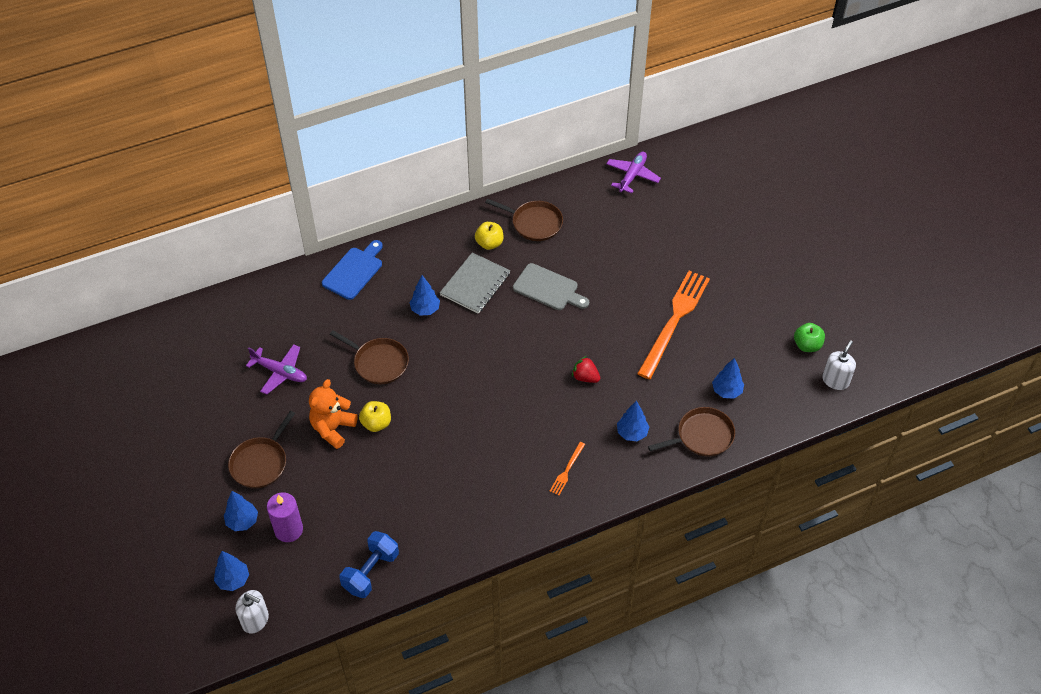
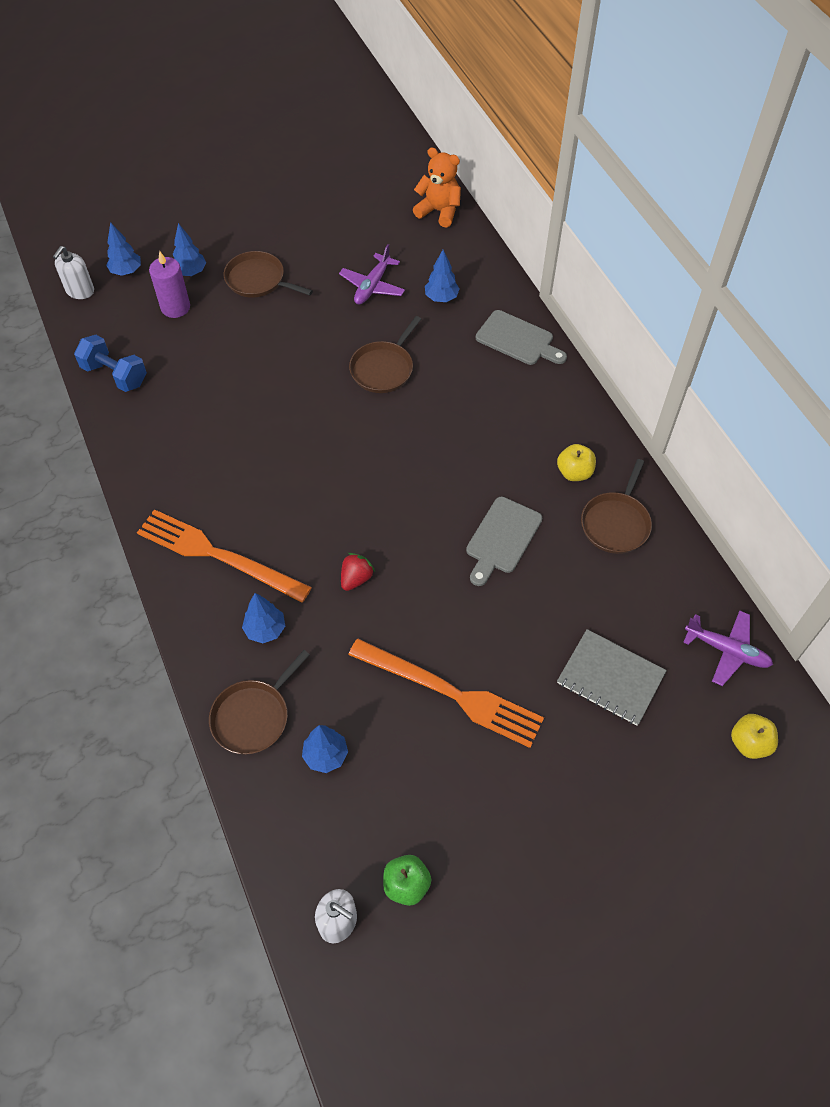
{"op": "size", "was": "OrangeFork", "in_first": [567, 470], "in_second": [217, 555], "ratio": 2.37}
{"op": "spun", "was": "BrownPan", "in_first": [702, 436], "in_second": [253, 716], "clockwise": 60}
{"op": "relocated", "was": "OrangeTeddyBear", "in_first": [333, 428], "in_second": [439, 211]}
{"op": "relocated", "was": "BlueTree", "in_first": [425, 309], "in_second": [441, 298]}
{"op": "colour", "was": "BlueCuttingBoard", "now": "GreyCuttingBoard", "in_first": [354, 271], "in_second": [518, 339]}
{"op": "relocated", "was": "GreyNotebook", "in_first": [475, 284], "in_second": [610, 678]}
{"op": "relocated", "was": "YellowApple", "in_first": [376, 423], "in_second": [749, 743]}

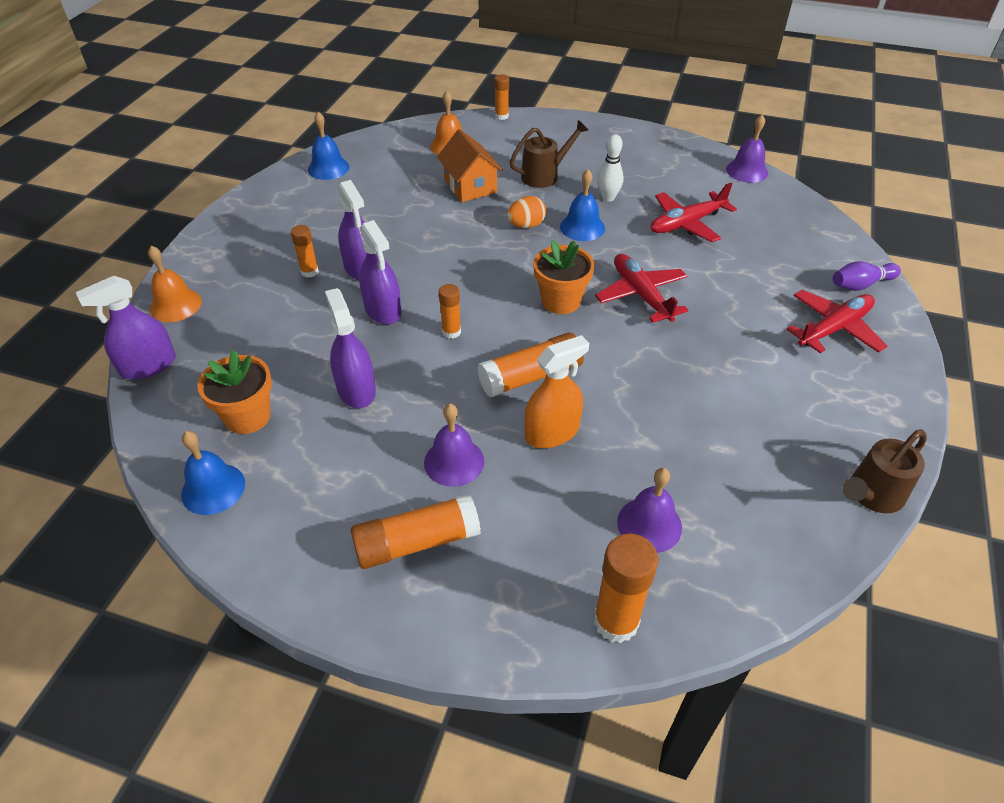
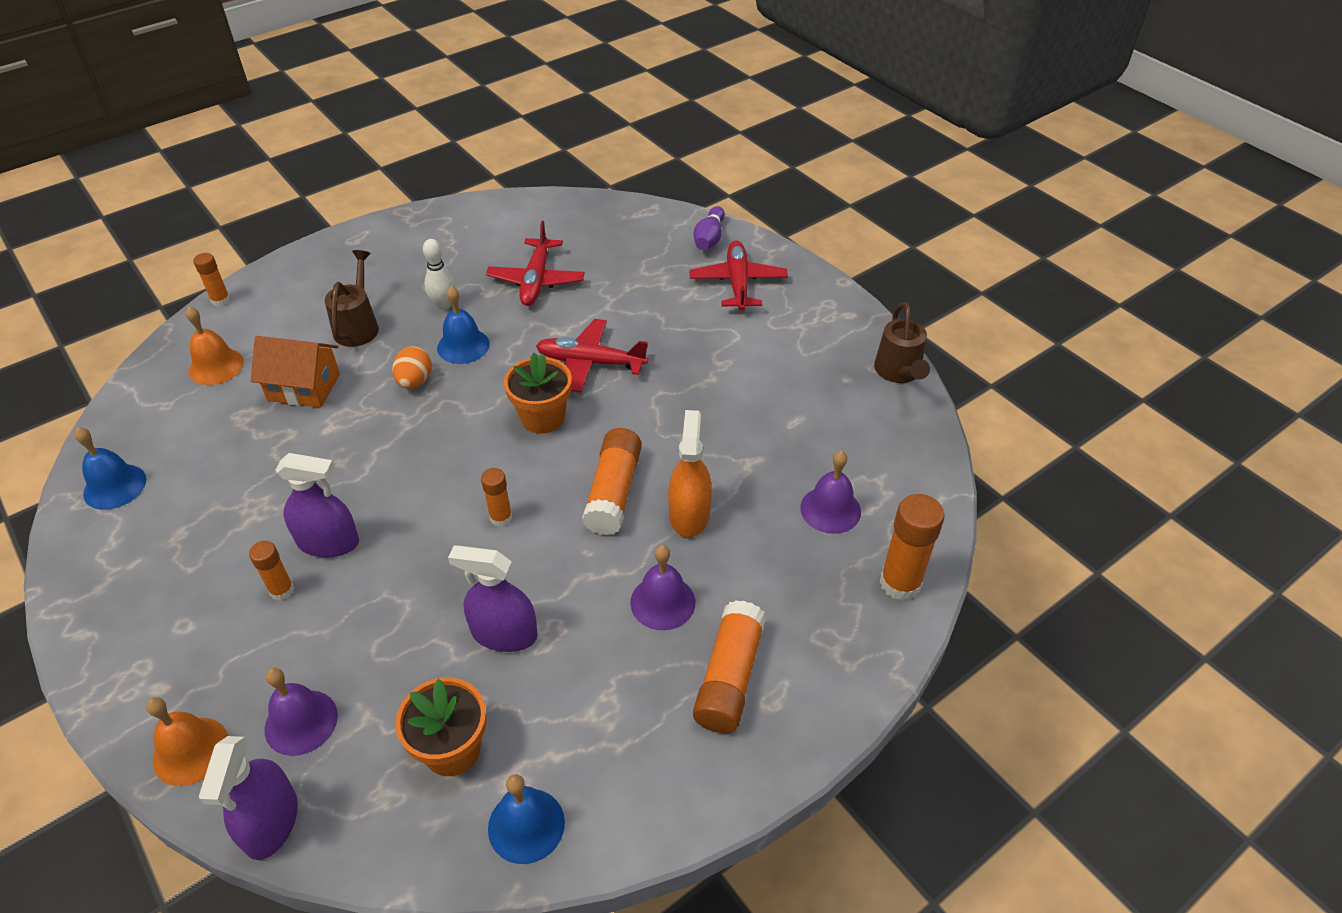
{"op": "relocated", "was": "PurpleBell", "in_first": [747, 171], "in_second": [301, 722]}
{"op": "missing", "was": "PurpleSprayBottle", "in_first": [383, 310]}

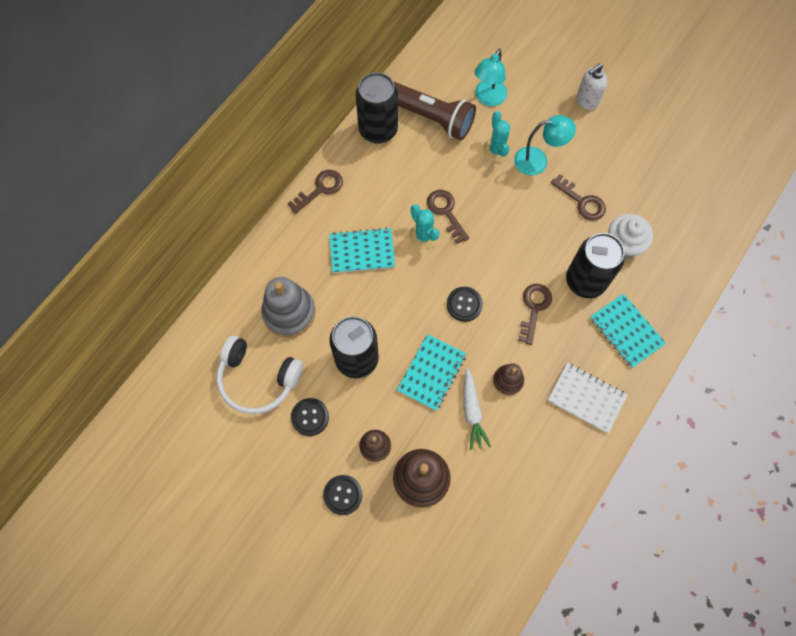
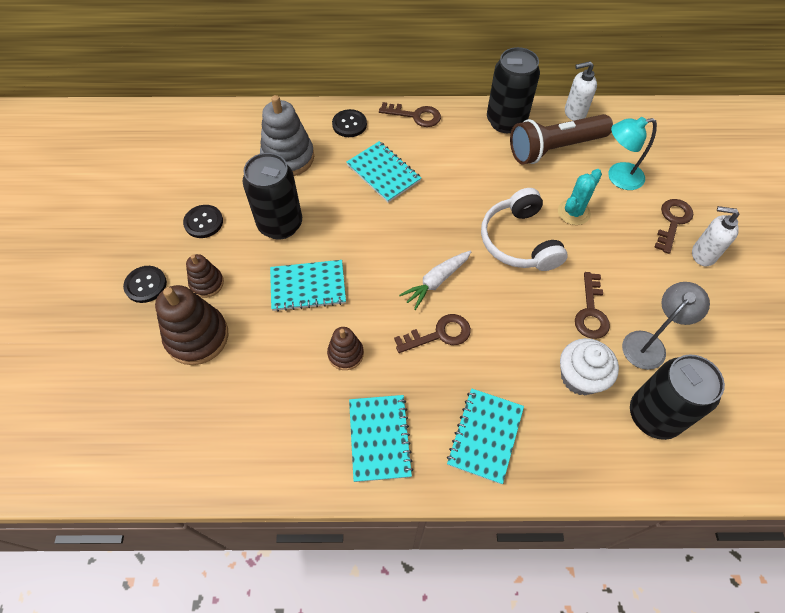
{"op": "relocated", "was": "BlackButton", "in_first": [464, 304], "in_second": [349, 124]}
{"op": "colour", "was": "WhiteNotebook", "now": "TurquoiseNotebook", "in_first": [586, 398], "in_second": [379, 438]}
{"op": "relocated", "was": "WhiteCarrot", "in_first": [472, 411], "in_second": [436, 281]}
{"op": "relocated", "was": "WhiteHeadphones", "in_first": [258, 379], "in_second": [519, 241]}
{"op": "spun", "was": "BrownFlashlight", "in_first": [430, 117], "in_second": [554, 148], "clockwise": 75}
{"op": "appeared", "now": "WhiteSoapDispenser", "in_second": [574, 113]}
{"op": "appeared", "now": "GreyLamp", "in_second": [649, 344]}
{"op": "relocated", "was": "BlackCan", "in_first": [585, 281], "in_second": [653, 415]}
{"op": "relocated", "was": "BrownKey", "in_first": [446, 212], "in_second": [672, 222]}
{"op": "missing", "was": "TurquoiseCactus", "in_first": [423, 236]}
{"op": "missing", "was": "TurquoiseLamp", "in_first": [538, 161]}

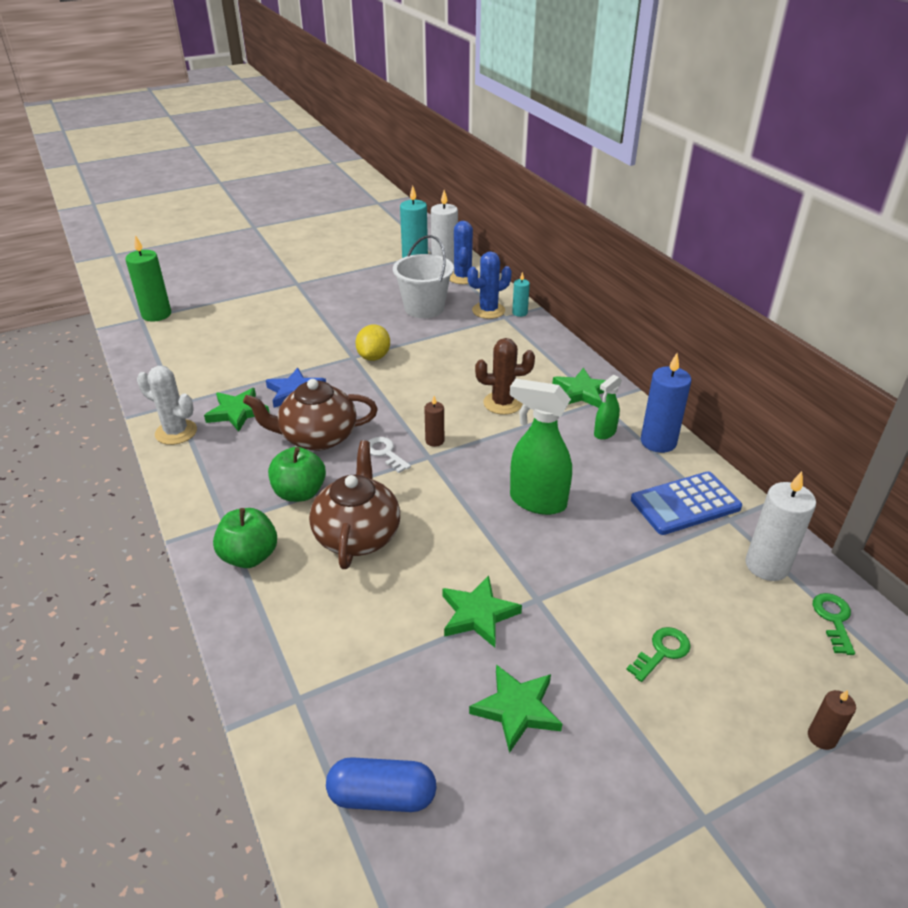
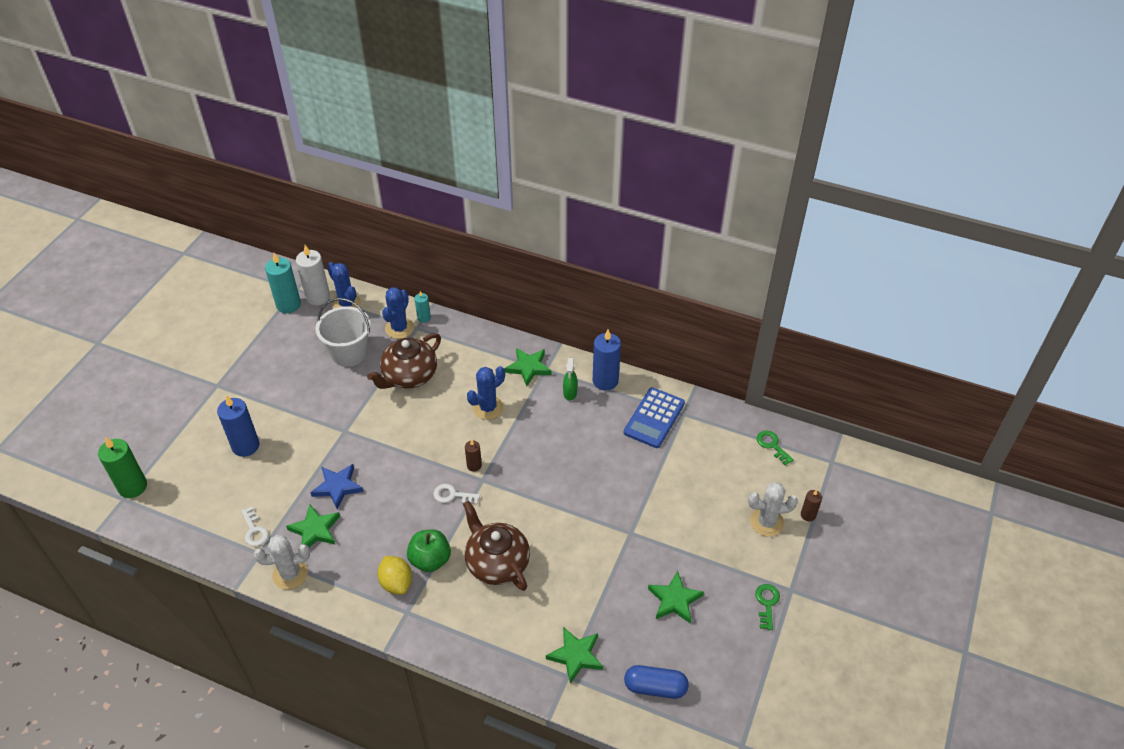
{"op": "appeared", "now": "BlueCandle", "in_second": [245, 446]}
{"op": "appeared", "now": "WhiteKey", "in_second": [254, 530]}
{"op": "relocated", "was": "BrownTeapot", "in_first": [317, 437], "in_second": [409, 376]}
{"op": "relocated", "was": "YellowLemon", "in_first": [374, 357], "in_second": [396, 583]}
{"op": "colour", "was": "BrownCactus", "now": "BlueCactus", "in_first": [502, 403], "in_second": [488, 408]}
{"op": "relocated", "was": "GreenStar", "in_first": [478, 614], "in_second": [575, 656]}
{"op": "spun", "was": "BlueCapsule", "in_first": [382, 796], "in_second": [655, 687], "clockwise": 45}
{"op": "appeared", "now": "WhiteCactus", "in_second": [766, 522]}
{"op": "relocated", "was": "GreenKey", "in_first": [662, 652], "in_second": [767, 603]}
{"op": "missing", "was": "GreenApple", "in_first": [249, 556]}
{"op": "missing", "was": "GreenSprayBottle", "in_first": [537, 501]}
{"op": "missing", "was": "WhiteCandle", "in_first": [767, 565]}

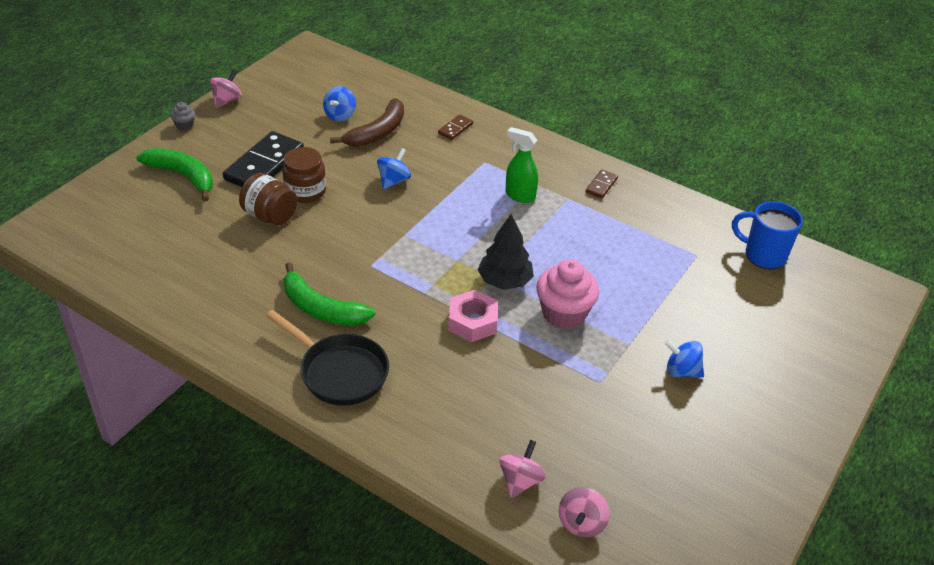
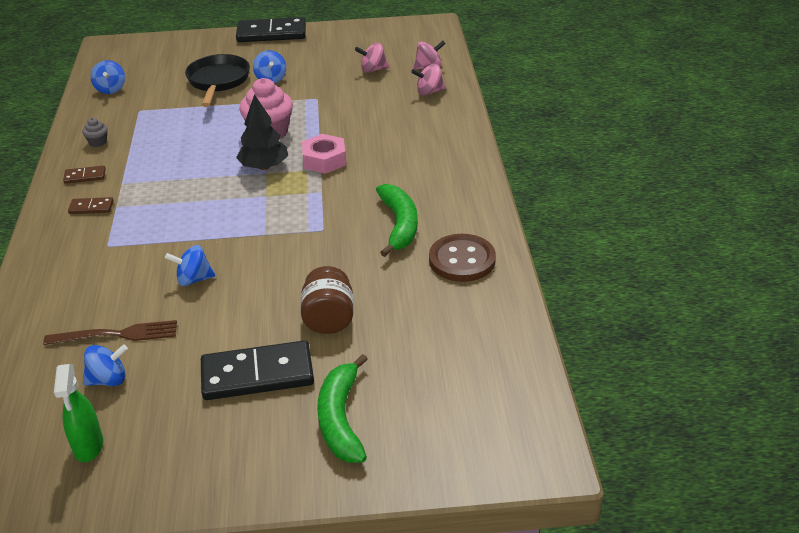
{"op": "exchanged", "was": "BrownBanana", "now": "BrownFork", "in_first": [377, 132], "in_second": [118, 334]}
{"op": "relocated", "was": "GreenSprayBottle", "in_first": [519, 195], "in_second": [88, 447]}
{"op": "relocated", "was": "BrownDomino", "in_first": [455, 129], "in_second": [91, 207]}
{"op": "relocated", "was": "GreyCupcake", "in_first": [184, 125], "in_second": [98, 142]}
{"op": "exchanged", "was": "BlueMug", "now": "BlueSpinningTop", "in_first": [763, 255], "in_second": [110, 89]}
{"op": "relocated", "was": "BlackPan", "in_first": [339, 372], "in_second": [218, 81]}
{"op": "appeared", "now": "BlackDomino", "in_second": [271, 33]}
{"op": "relocated", "was": "PinkSpinningTop", "in_first": [227, 100], "in_second": [373, 70]}
{"op": "appeared", "now": "BrownButton", "in_second": [462, 260]}
{"op": "missing", "was": "BrownJar", "in_first": [305, 191]}

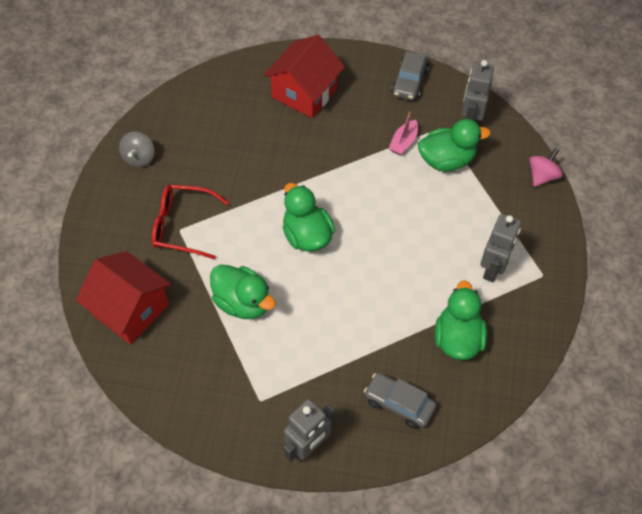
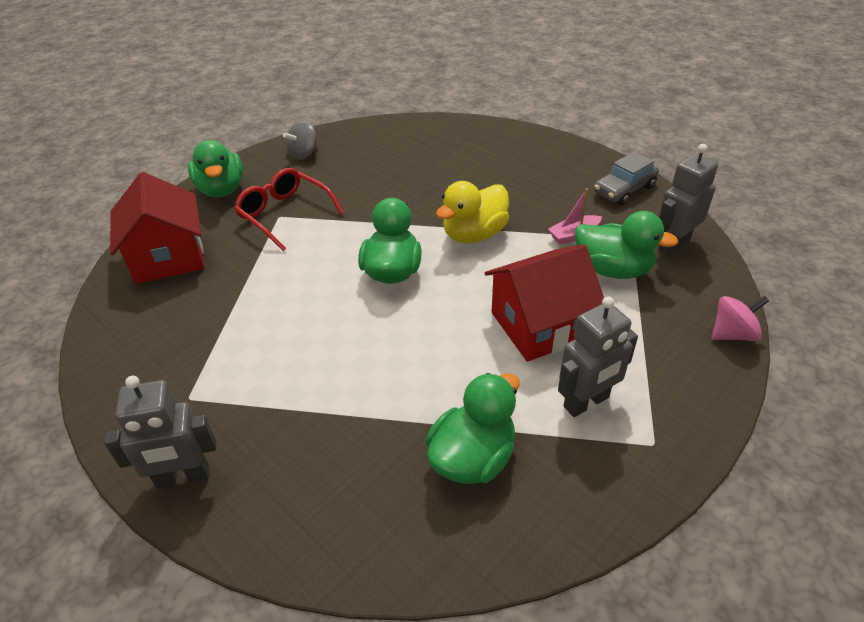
{"op": "relocated", "was": "GreenDuck", "in_first": [243, 302], "in_second": [221, 189]}
{"op": "appeared", "now": "YellowDuck", "in_second": [474, 234]}
{"op": "relocated", "was": "RedHouse", "in_first": [304, 93], "in_second": [539, 325]}
{"op": "missing", "was": "GreyCar", "in_first": [399, 404]}

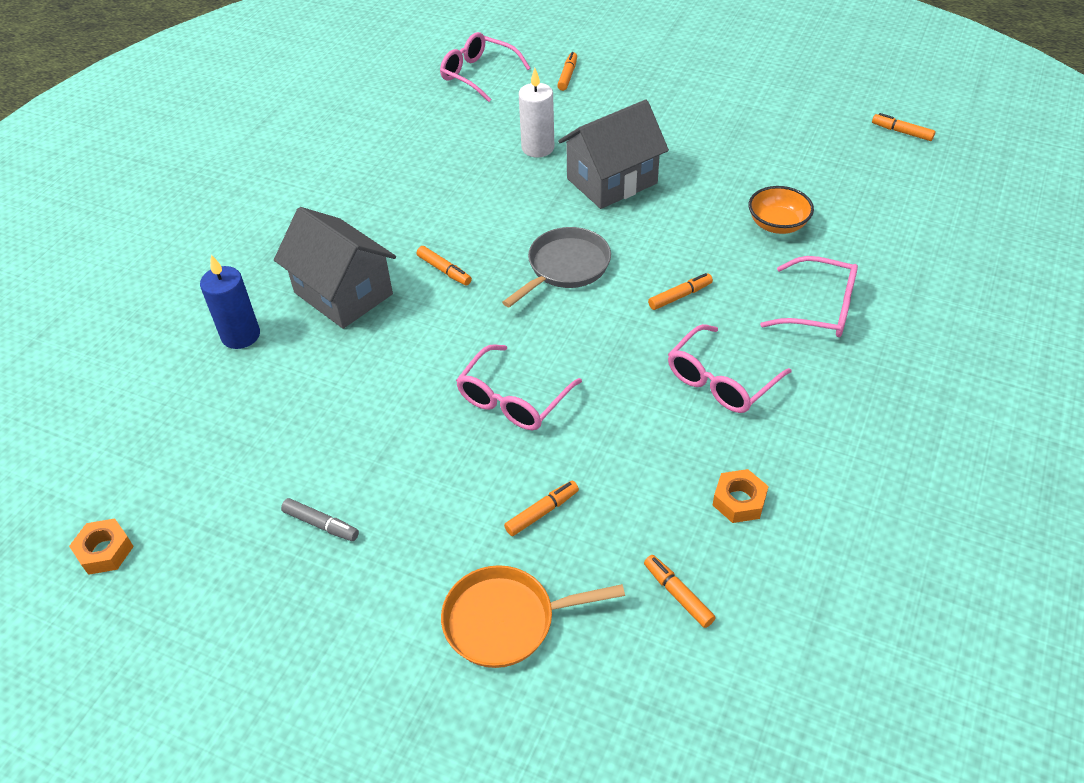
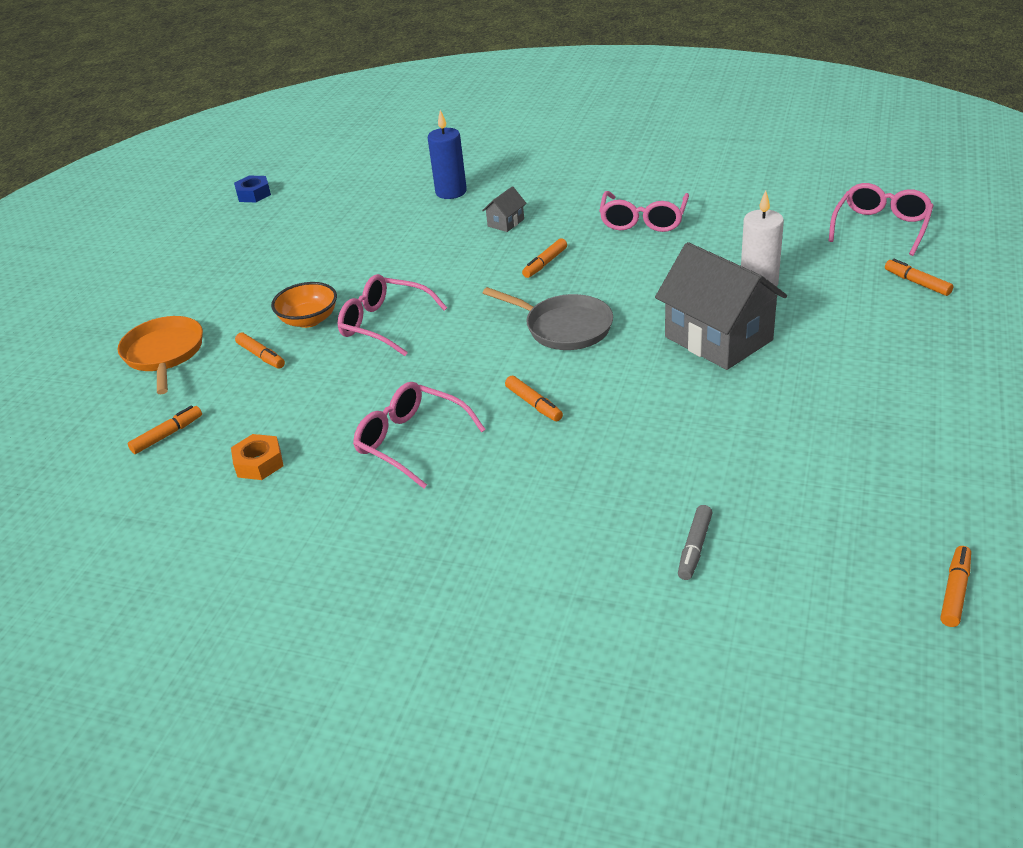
{"op": "colour", "was": "OrangeNut", "now": "BlueNut", "in_first": [105, 551], "in_second": [253, 194]}
{"op": "relocated", "was": "OrangeBowl", "in_first": [777, 224], "in_second": [309, 320]}
{"op": "size", "was": "GreyHouse", "in_first": [343, 293], "in_second": [506, 223], "ratio": 0.43}
{"op": "relocated", "was": "PinkGlasses", "in_first": [820, 308], "in_second": [643, 221]}
{"op": "relocated", "was": "GreyMarker", "in_first": [321, 524], "in_second": [694, 548]}
{"op": "spun", "was": "OrangeMarker", "in_first": [567, 76], "in_second": [917, 283], "clockwise": -135}

